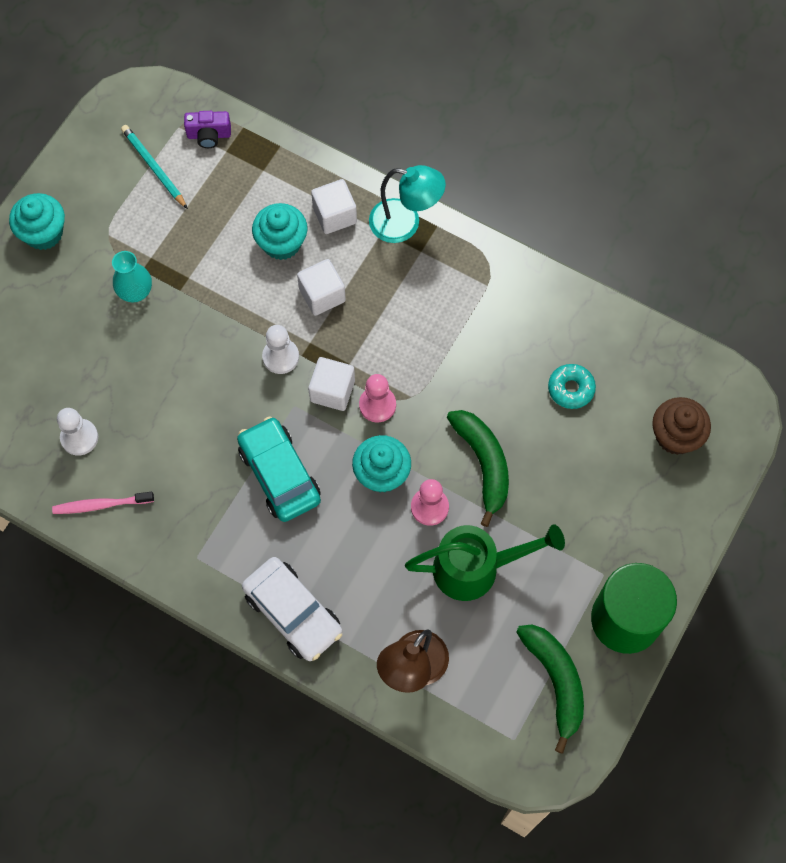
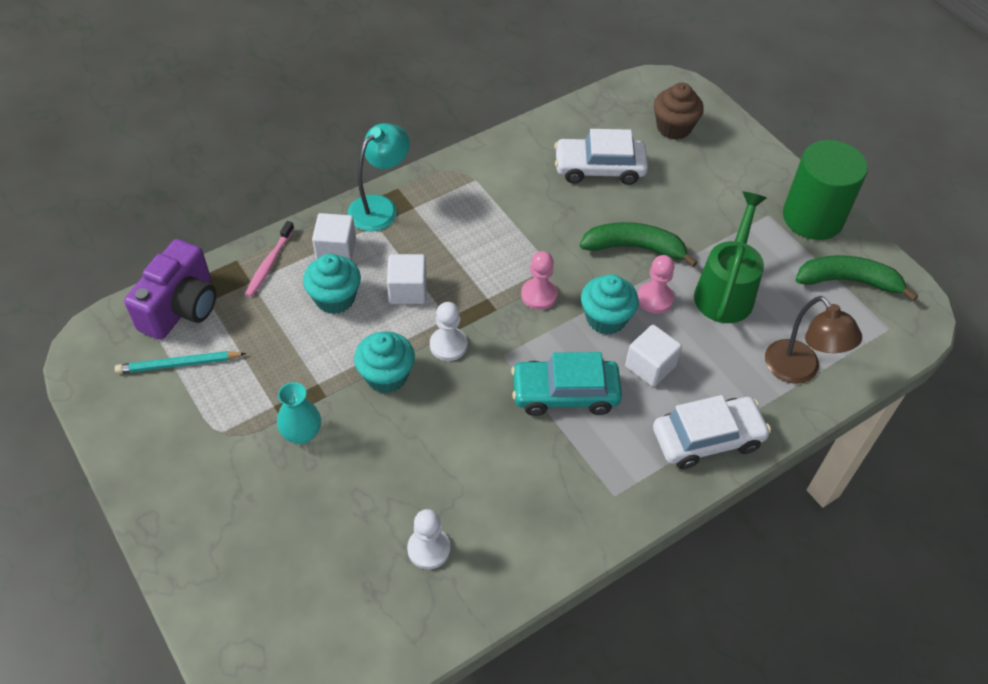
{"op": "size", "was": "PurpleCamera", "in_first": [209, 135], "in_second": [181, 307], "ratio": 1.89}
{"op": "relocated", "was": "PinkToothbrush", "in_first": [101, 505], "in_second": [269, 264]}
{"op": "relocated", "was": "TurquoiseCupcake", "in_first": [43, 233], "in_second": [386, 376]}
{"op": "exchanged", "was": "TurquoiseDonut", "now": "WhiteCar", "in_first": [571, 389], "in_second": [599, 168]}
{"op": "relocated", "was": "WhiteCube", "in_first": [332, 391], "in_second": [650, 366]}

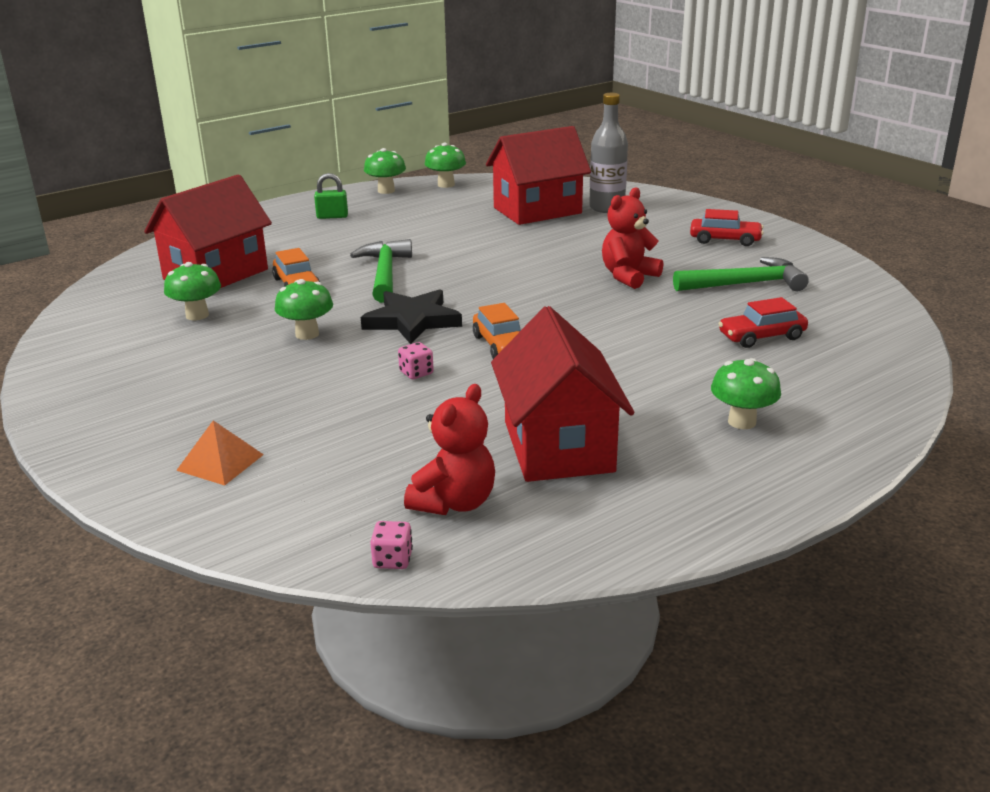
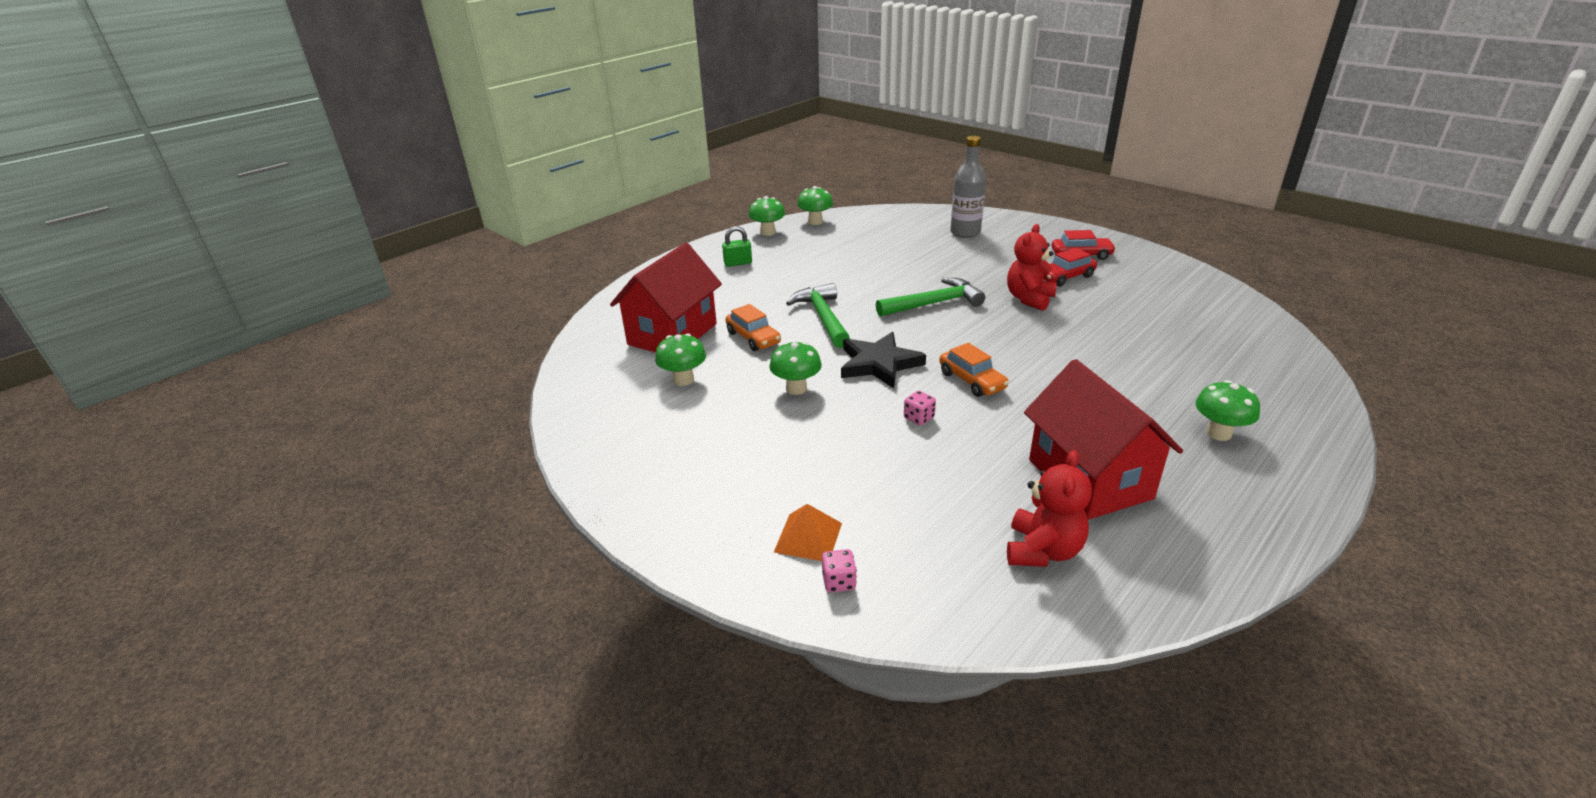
{"op": "relocated", "was": "PinkDice", "in_first": [392, 560], "in_second": [839, 582]}
{"op": "relocated", "was": "GreenHammer", "in_first": [745, 284], "in_second": [934, 303]}
{"op": "relocated", "was": "RedCar", "in_first": [761, 336], "in_second": [1065, 277]}
{"op": "missing", "was": "RedHouse", "in_first": [537, 210]}

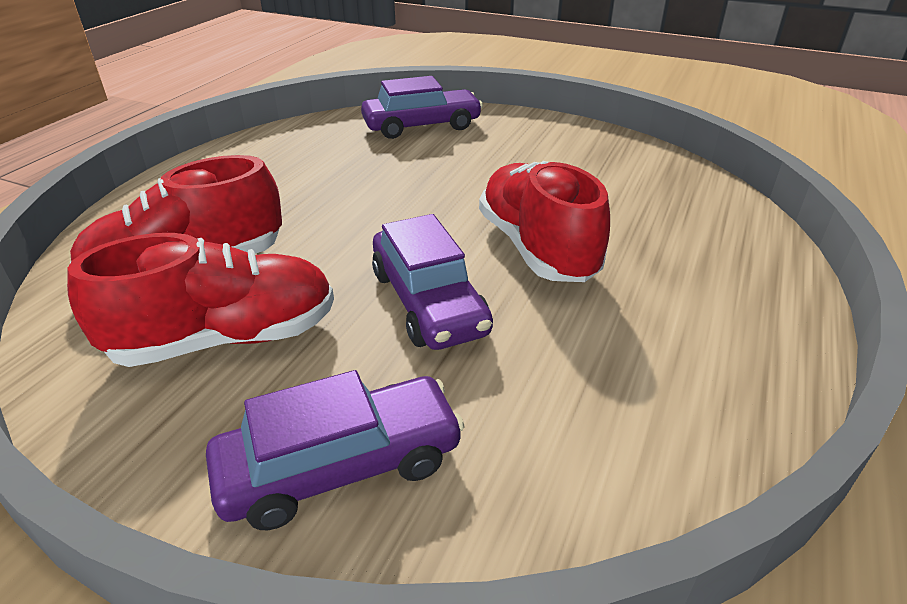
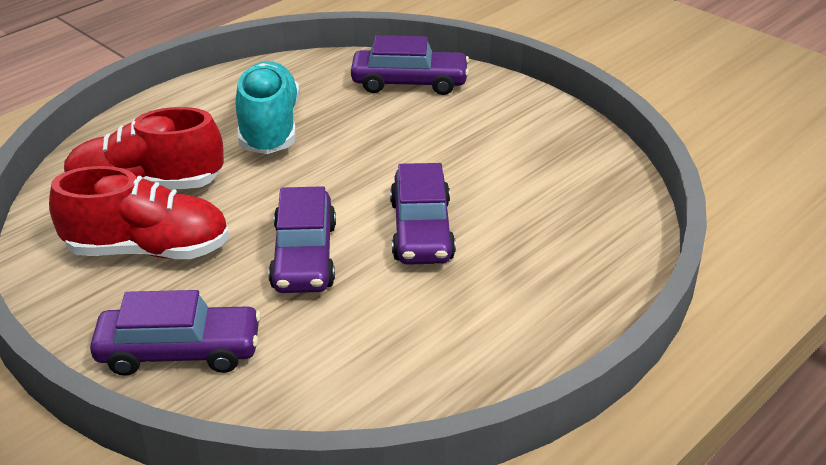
{"op": "appeared", "now": "TurquoiseShoe", "in_second": [269, 128]}
{"op": "exchanged", "was": "RedShoe", "now": "PurpleCar", "in_first": [537, 248], "in_second": [421, 230]}

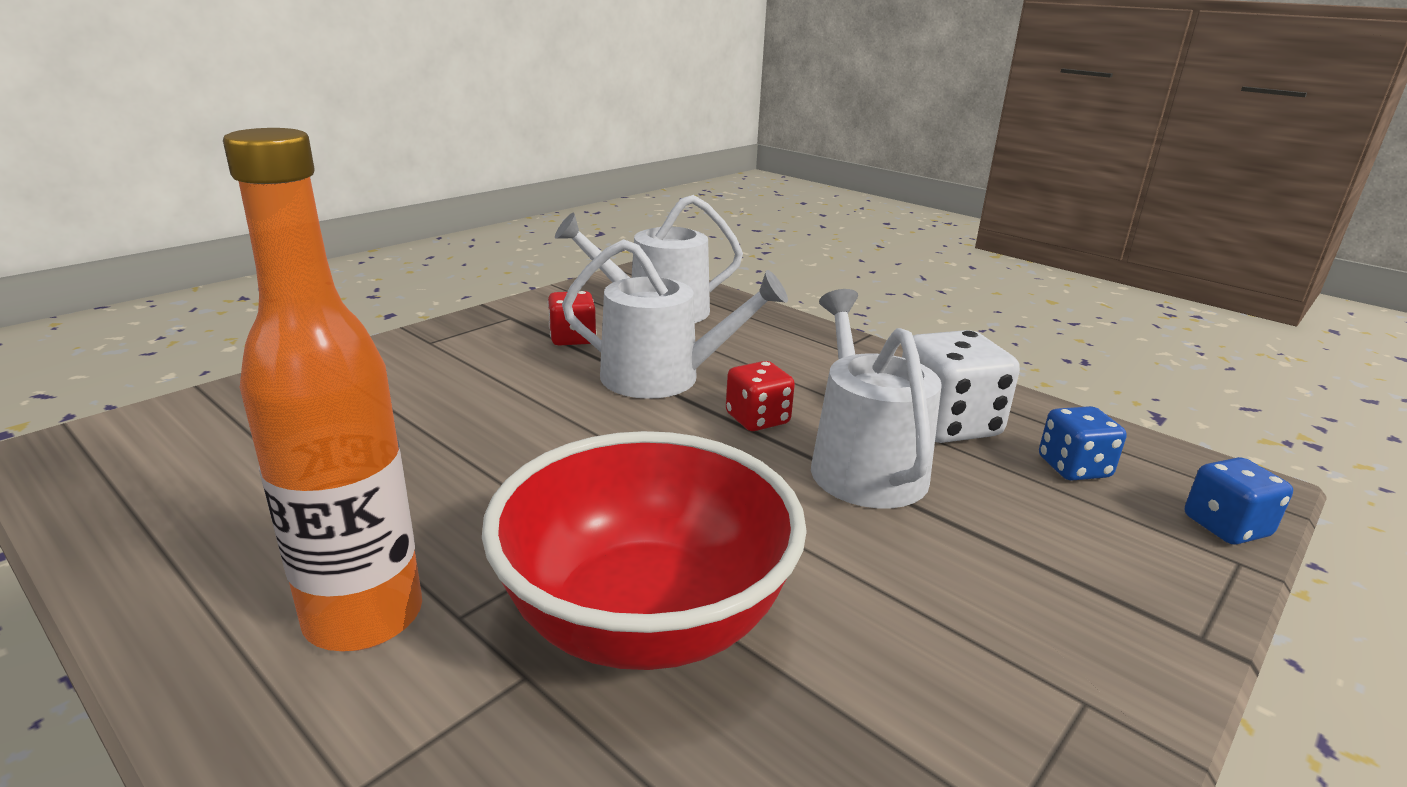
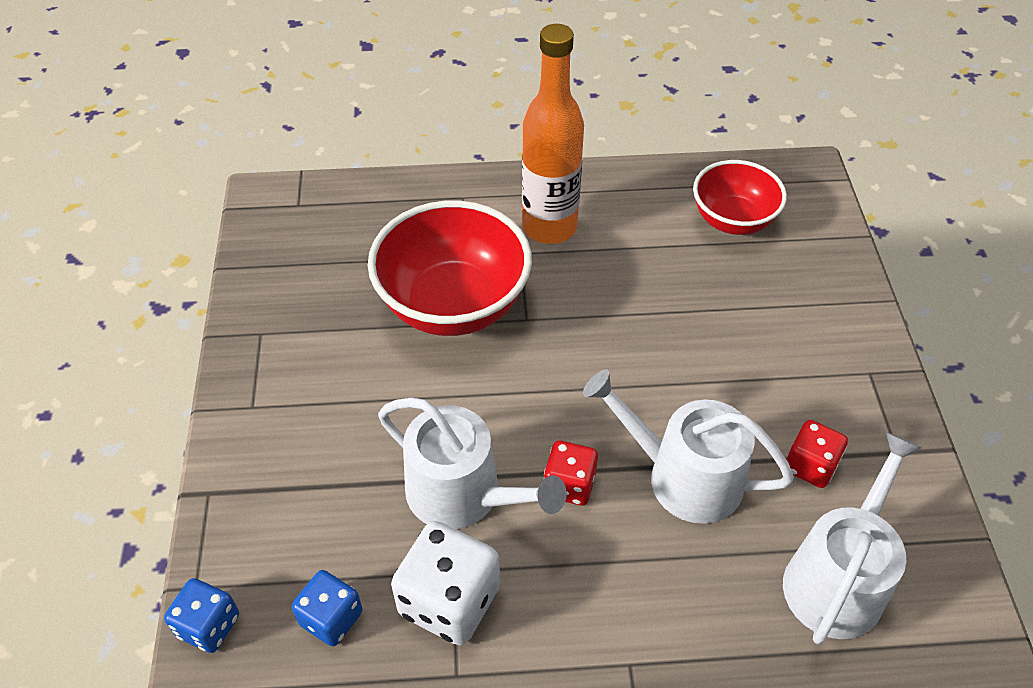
{"op": "spun", "was": "WhiteWateringCan", "in_first": [662, 377], "in_second": [683, 476], "clockwise": 60}
{"op": "appeared", "now": "RedBowl", "in_second": [732, 220]}

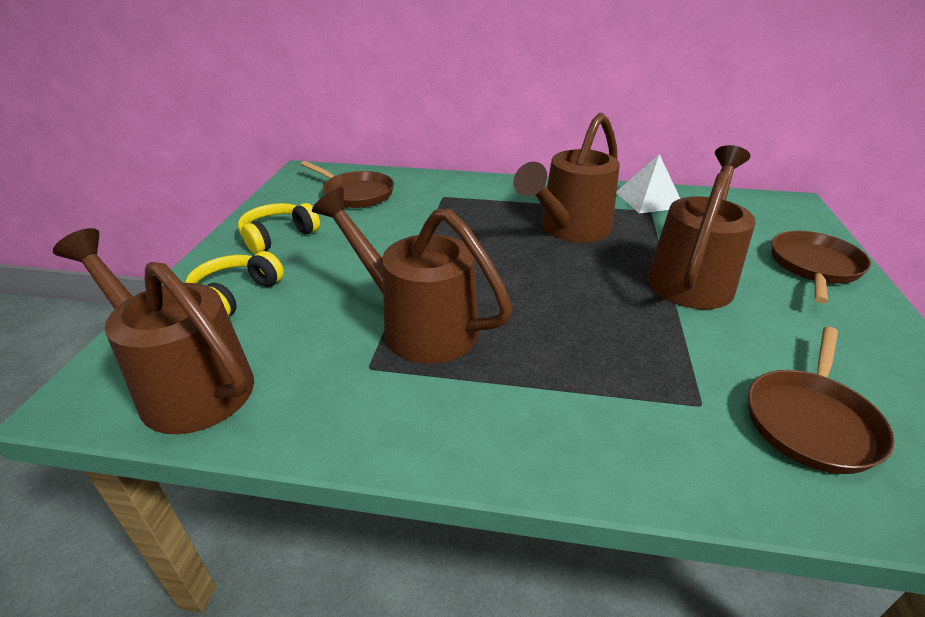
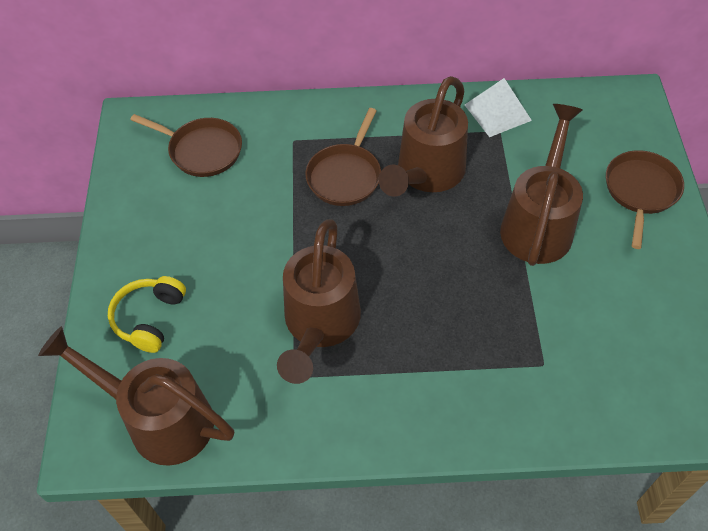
{"op": "spun", "was": "BrownWateringCan", "in_first": [418, 325], "in_second": [320, 324], "clockwise": -105}
{"op": "relocated", "was": "BrownPan", "in_first": [811, 421], "in_second": [345, 175]}
{"op": "missing", "was": "YellowHeadphones", "in_first": [278, 236]}

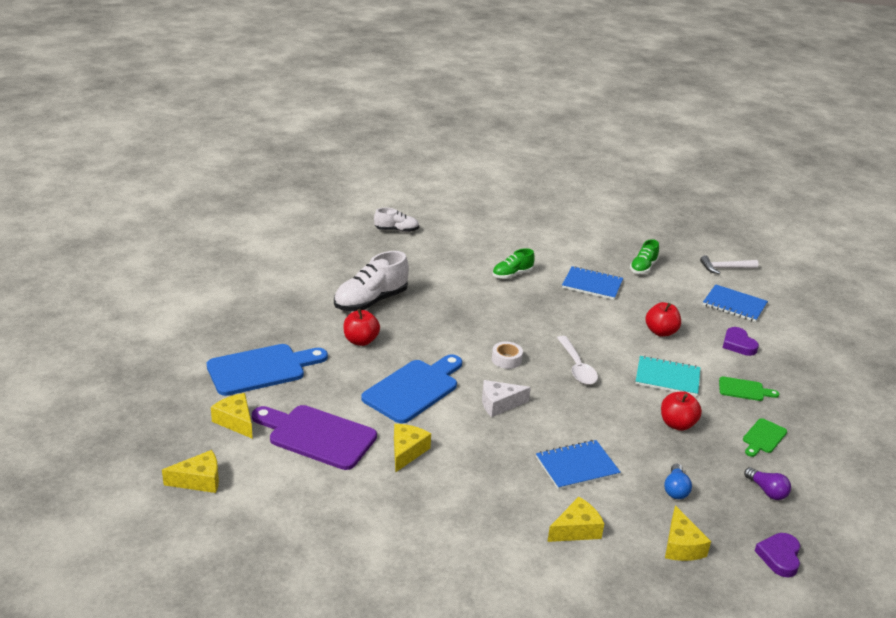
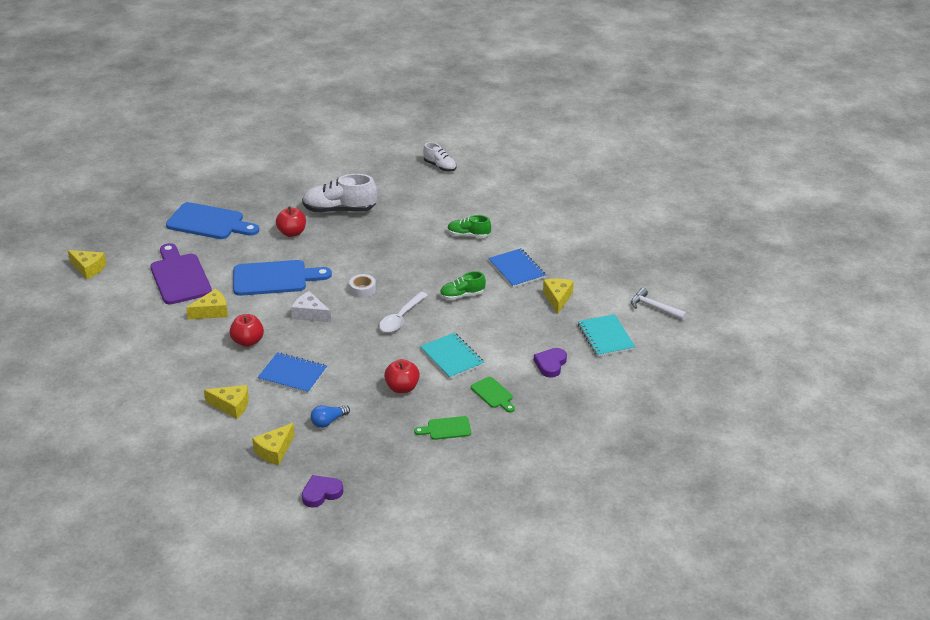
{"op": "relocated", "was": "RedApple", "in_first": [661, 332], "in_second": [248, 341]}
{"op": "relocated", "was": "GreenShoe", "in_first": [643, 268], "in_second": [462, 295]}
{"op": "relocated", "was": "YellowCheese", "in_first": [235, 421], "in_second": [557, 298]}
{"op": "colour", "was": "BlueNotebook", "now": "TurquoiseNotebook", "in_first": [734, 305], "in_second": [605, 337]}
{"op": "missing", "was": "PurpleLightBulb", "in_first": [767, 491]}

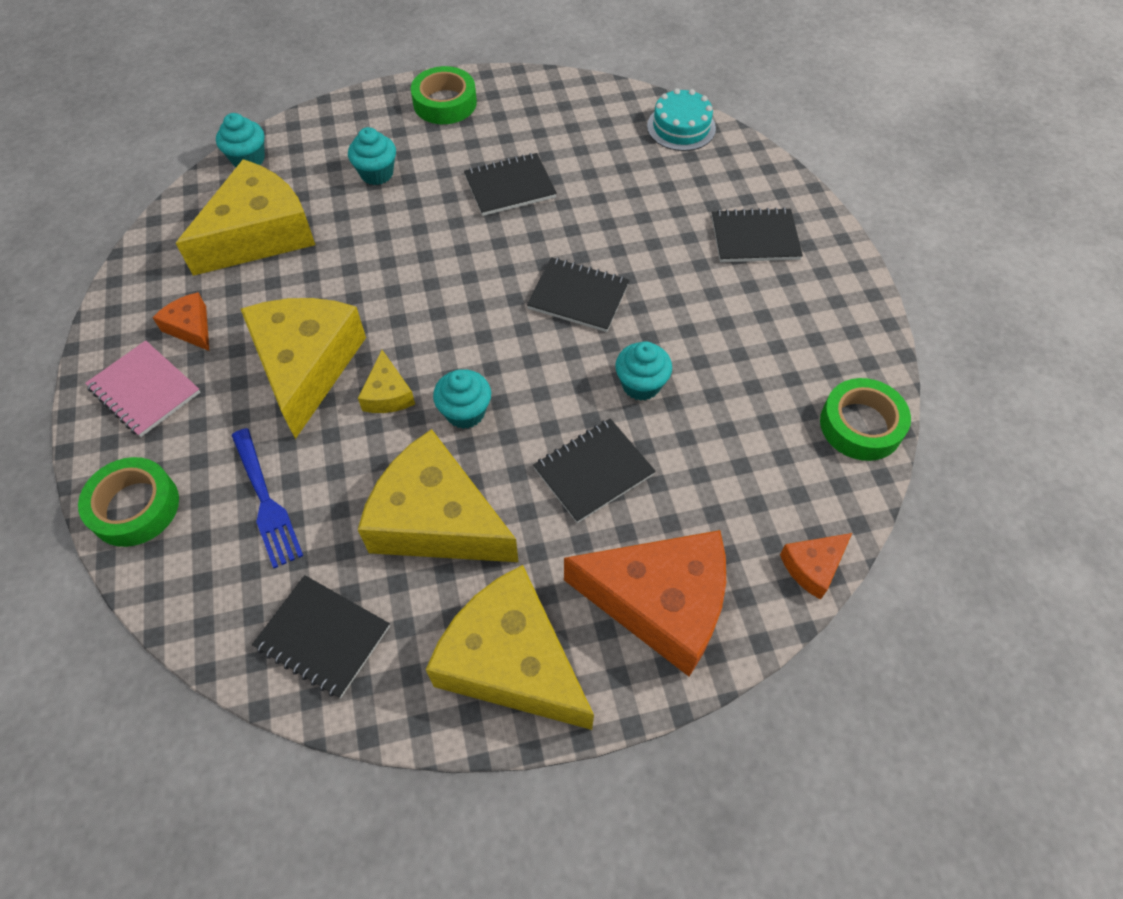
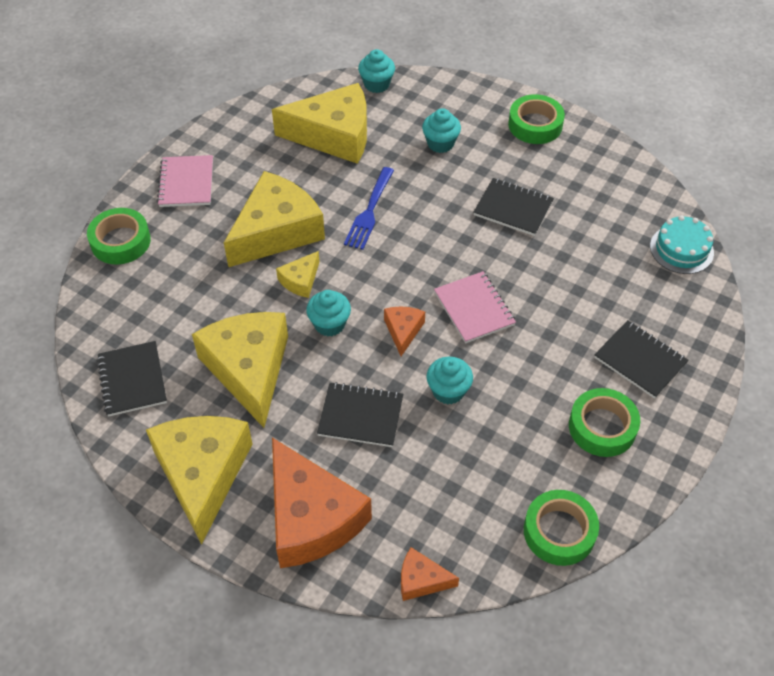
{"op": "relocated", "was": "BlueFork", "in_first": [266, 501], "in_second": [369, 211]}
{"op": "relocated", "was": "OrangeCheese", "in_first": [191, 327], "in_second": [403, 331]}
{"op": "colour", "was": "BlackNotebook", "now": "PinkNotebook", "in_first": [578, 296], "in_second": [474, 309]}
{"op": "appeared", "now": "GreenTape", "in_second": [602, 427]}

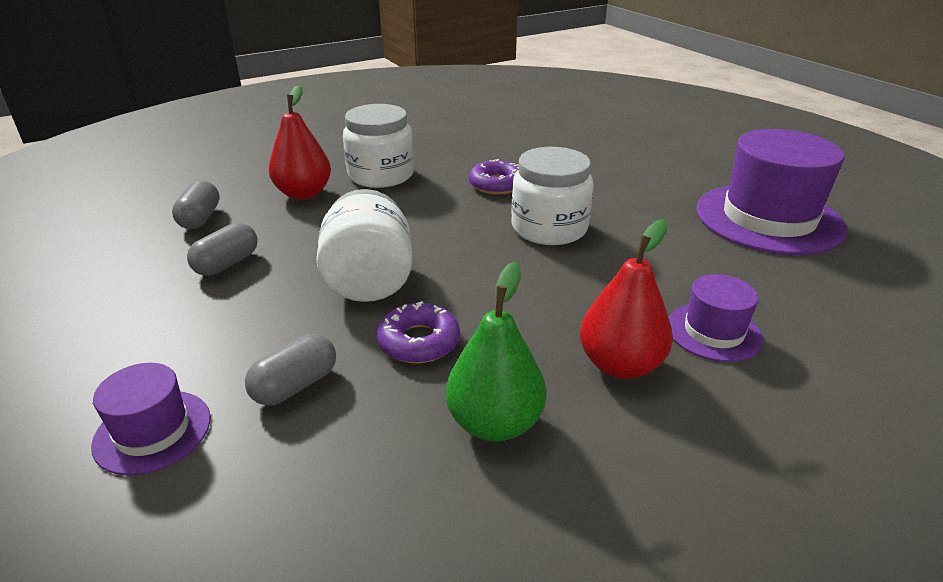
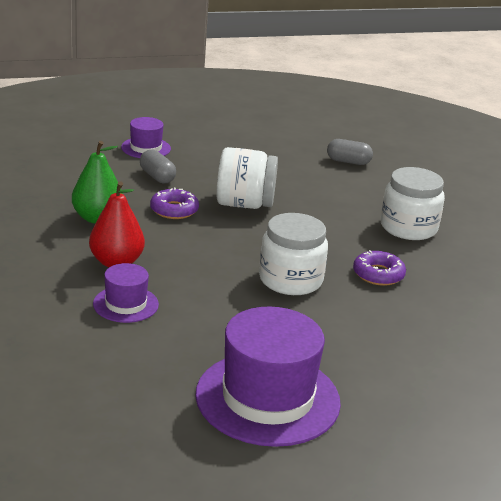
{"op": "missing", "was": "GreyCapsule", "in_first": [227, 264]}
{"op": "missing", "was": "RedPear", "in_first": [304, 193]}

